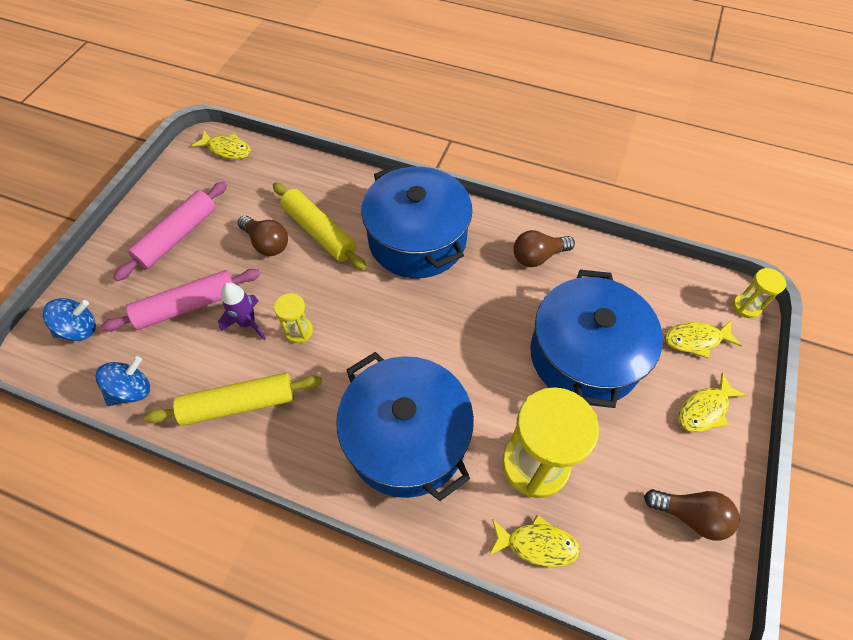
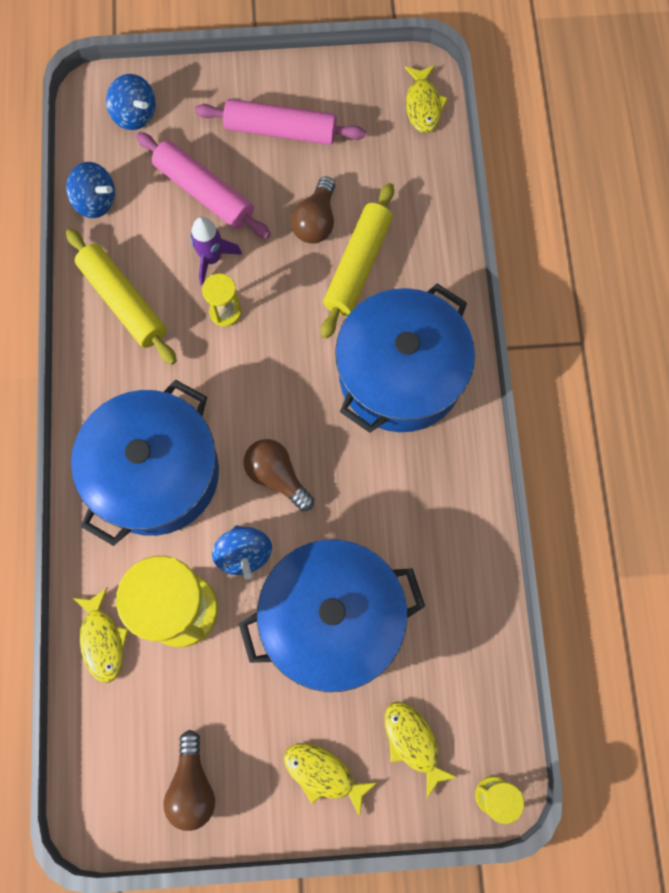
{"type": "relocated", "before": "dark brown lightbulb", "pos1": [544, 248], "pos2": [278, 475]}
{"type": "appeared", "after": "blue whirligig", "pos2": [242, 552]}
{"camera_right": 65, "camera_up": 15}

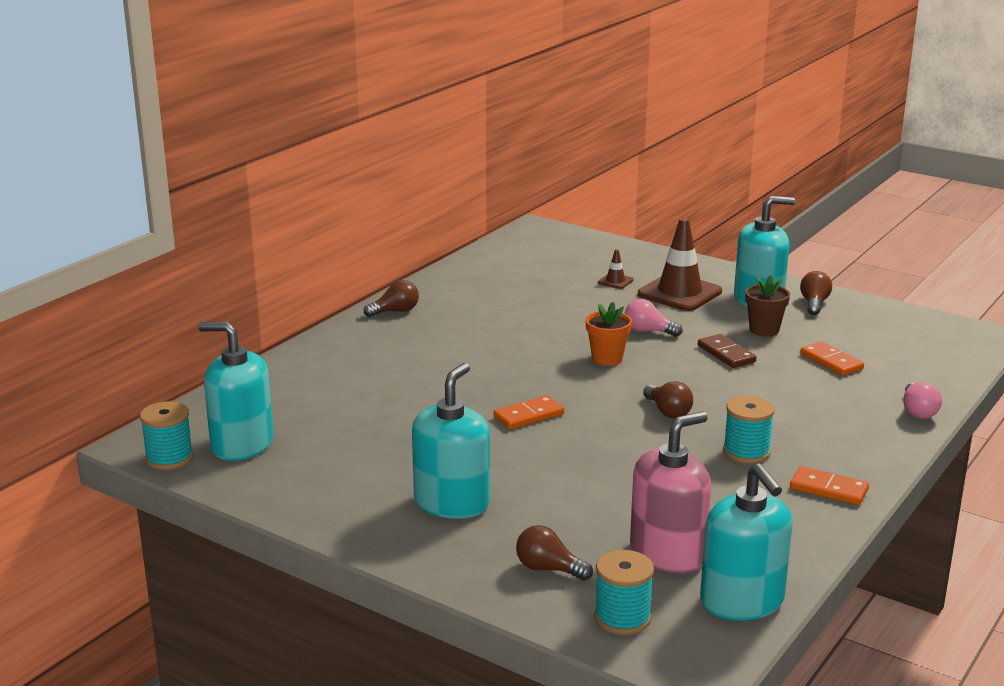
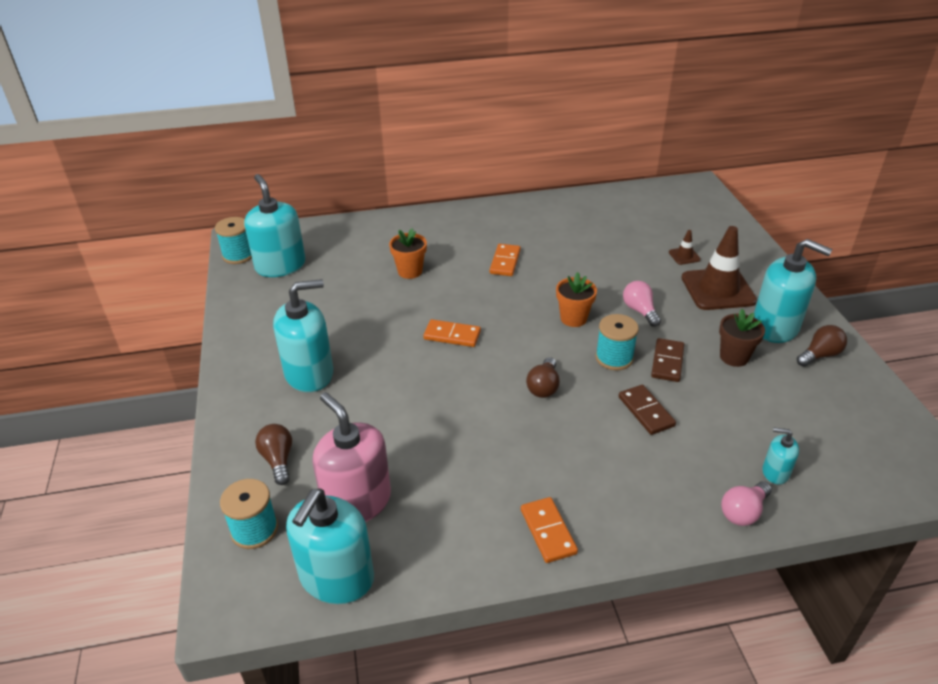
{"type": "missing", "before": "dark brown lightbulb", "pos1": [391, 298]}
{"type": "spun", "before": "rose-pink soap dispenser", "pos1": [670, 493], "pos2": [351, 457], "turn": -135}
{"type": "relocated", "before": "teal spool", "pos1": [749, 430], "pos2": [617, 342]}
{"type": "relocated", "before": "orange domino tile", "pos1": [832, 358], "pos2": [505, 260]}
{"type": "appeared", "after": "orange plant pot", "pos2": [408, 253]}
{"type": "appeared", "after": "dark brown domino tile", "pos2": [647, 410]}
{"type": "appeared", "after": "teal soap dispenser", "pos2": [780, 456]}
{"camera_right": 45, "camera_up": 15}

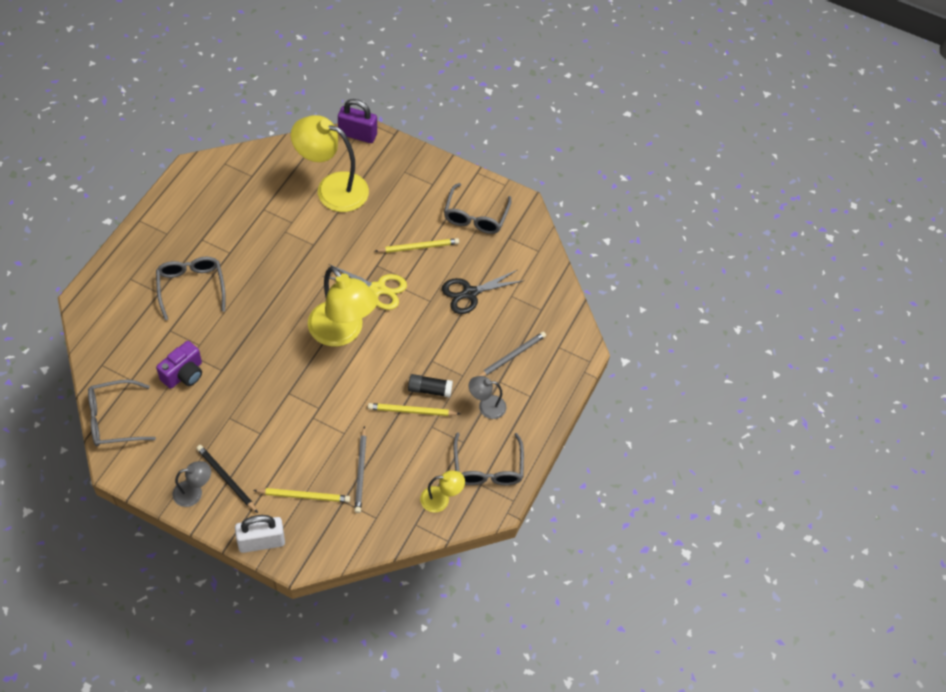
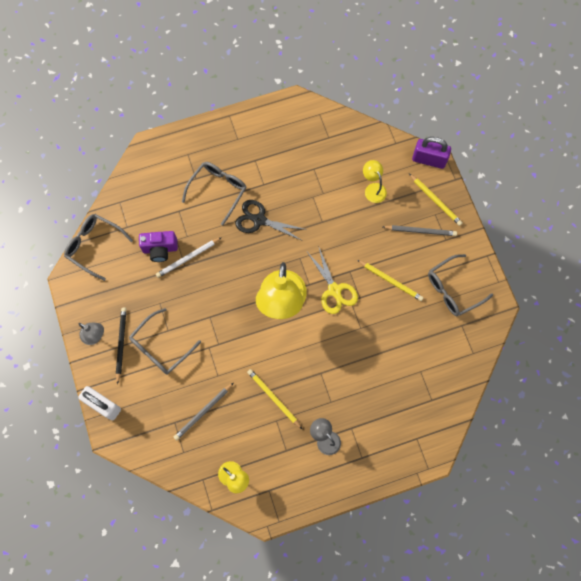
{"type": "relocated", "before": "yellow wooden pencil", "pos1": [301, 495], "pos2": [436, 200]}
{"type": "size", "before": "yellow lamp", "pos1": [330, 163], "pos2": [375, 181], "scale": 0.49}
{"type": "spun", "before": "violet small lock", "pos1": [357, 121], "pos2": [431, 153], "turn": -45}
{"type": "missing", "before": "ebony glue stick", "pos1": [430, 386]}
{"type": "relocated", "before": "ebony scissors", "pos1": [483, 292], "pos2": [271, 220]}
{"type": "relocated", "before": "grey spectacles", "pos1": [488, 459], "pos2": [165, 341]}
{"type": "relocated", "before": "grey wooden pencil", "pos1": [512, 354], "pos2": [420, 230]}
{"type": "appeared", "after": "pure white wooden pencil", "pos2": [189, 257]}
{"camera_right": 50, "camera_up": 15}

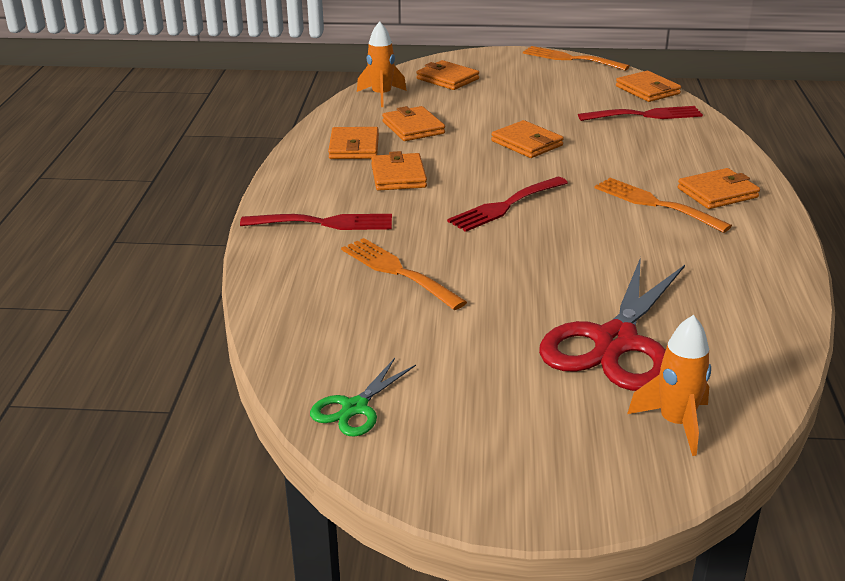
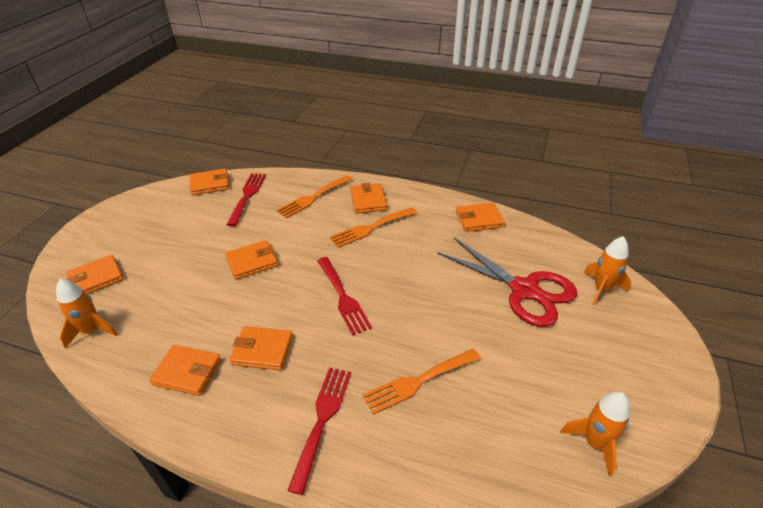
{"type": "exchanged", "before": "leaf-green scissors", "after": "orange rocket", "pos1": [363, 397], "pos2": [595, 434]}
{"type": "relocated", "before": "orange wallet", "pos1": [413, 123], "pos2": [480, 217]}
{"type": "relocated", "before": "orange table fork", "pos1": [576, 58], "pos2": [314, 196]}
{"camera_right": -75, "camera_up": 10}

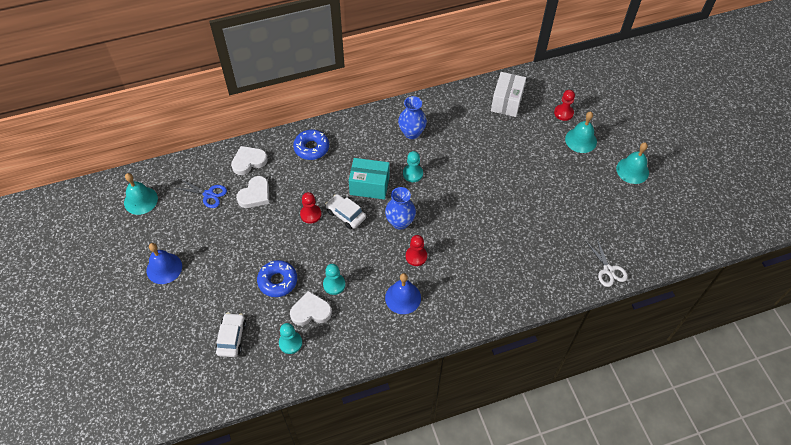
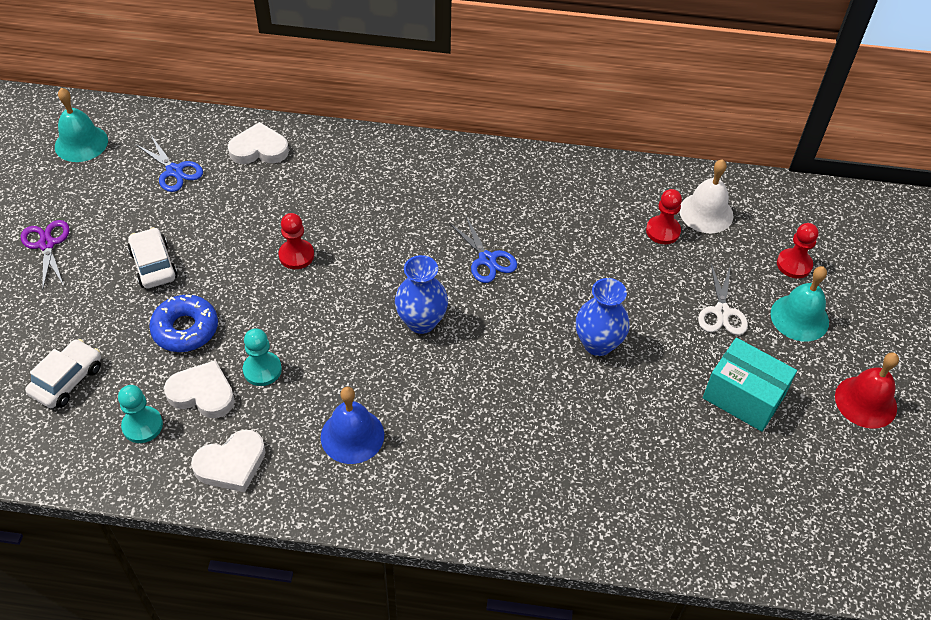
{"type": "exchanged", "before": "blue hand bell", "after": "violet scissors", "pos1": [164, 263], "pos2": [45, 255]}
{"type": "relocated", "before": "pure white love heart", "pos1": [252, 192], "pos2": [228, 461]}
{"type": "missing", "before": "blue doughnut", "pos1": [311, 145]}
{"type": "relocated", "before": "pure white toy car", "pos1": [345, 211], "pos2": [153, 258]}
{"type": "relocated", "before": "teal parcel", "pos1": [369, 179], "pos2": [750, 385]}
{"type": "relocated", "before": "blue tall vase", "pos1": [412, 117], "pos2": [603, 317]}
{"type": "exchanged", "before": "teal game pawn", "after": "blue scissors", "pos1": [413, 166], "pos2": [483, 249]}
{"type": "relocated", "before": "scarlet game pawn", "pos1": [416, 250], "pos2": [664, 216]}
{"type": "exchanged", "before": "pure white parcel", "after": "pure white hand bell", "pos1": [508, 94], "pos2": [706, 196]}
{"type": "relocated", "before": "pure white scissors", "pos1": [607, 263], "pos2": [723, 299]}
{"type": "colour", "before": "teal hand bell", "after": "scarlet hand bell", "pos1": [632, 163], "pos2": [867, 391]}
{"camera_right": 25, "camera_up": -5}

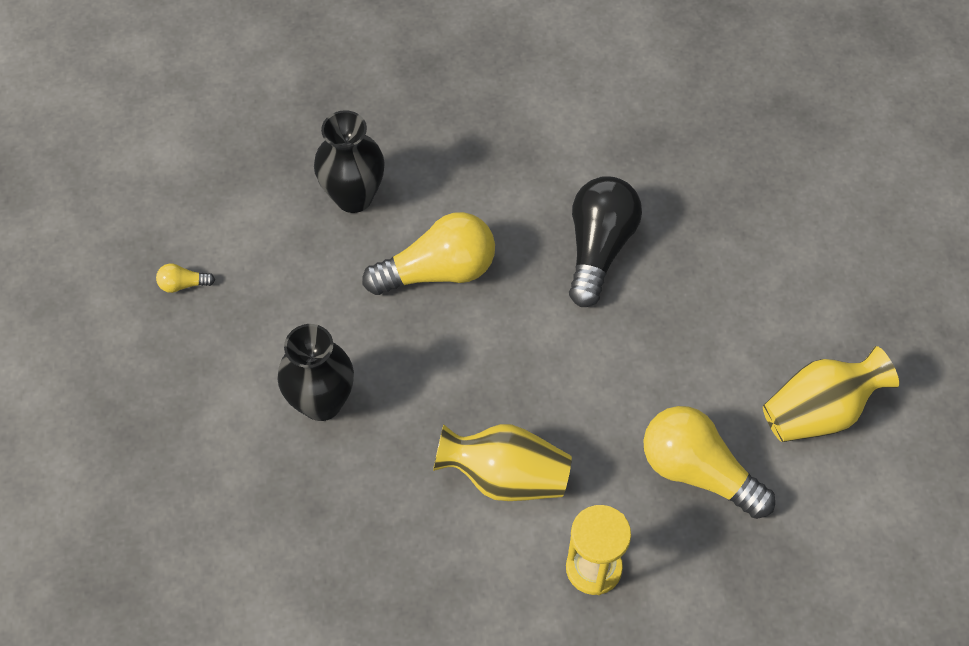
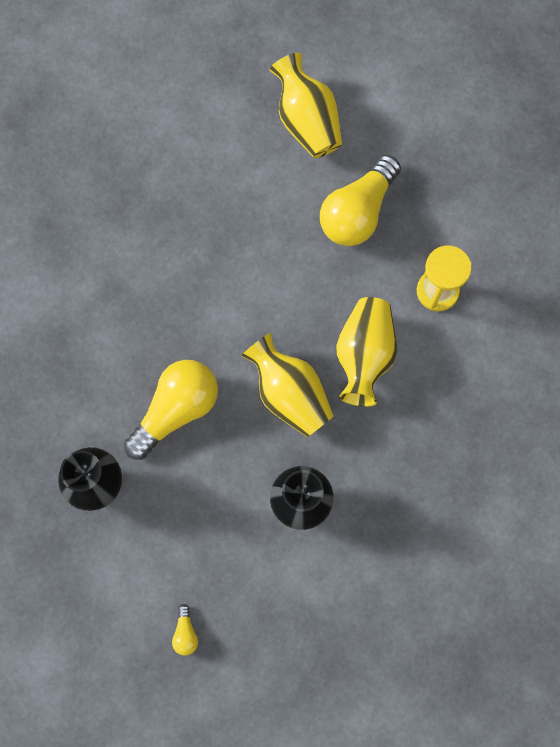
{"type": "spun", "before": "yellow lightbulb", "pos1": [428, 253], "pos2": [171, 410], "turn": 60}
{"type": "missing", "before": "ebony lightbulb", "pos1": [605, 241]}
{"type": "appeared", "after": "yellow tall vase", "pos2": [287, 385]}
{"camera_right": -90, "camera_up": 15}

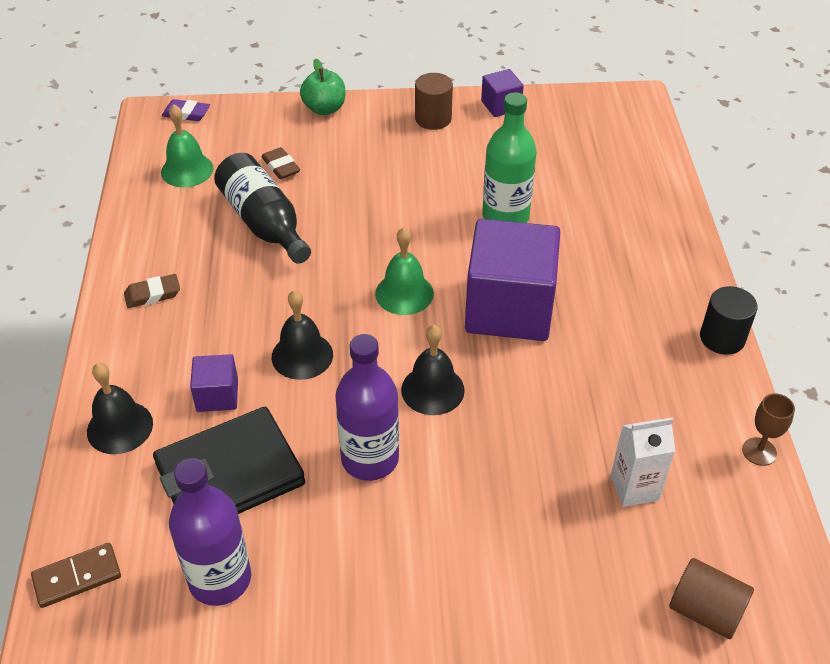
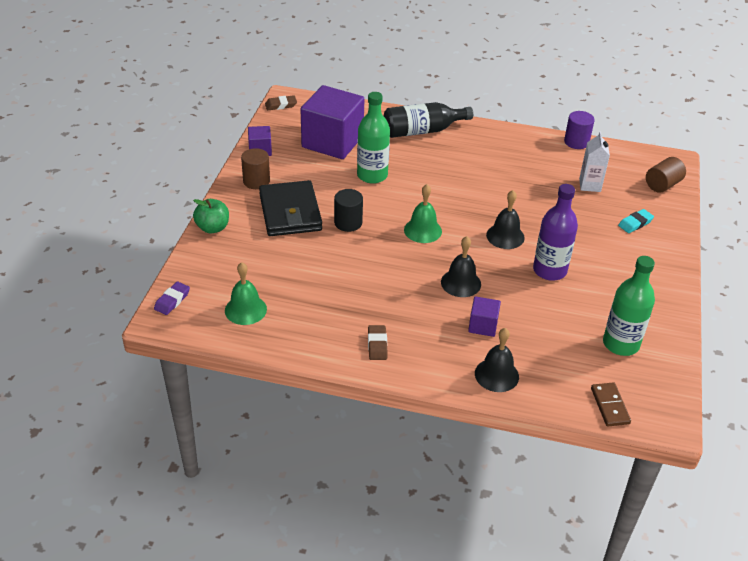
{"type": "relocated", "before": "ebony wallet", "pos1": [229, 460], "pos2": [290, 208]}
{"type": "colour", "before": "violet flask", "after": "leaf-green flask", "pos1": [210, 532], "pos2": [629, 306]}
{"type": "relocated", "before": "ebony flask", "pos1": [262, 208], "pos2": [428, 120]}
{"type": "relocated", "before": "dark brown pencil eraser", "pos1": [280, 163], "pos2": [281, 102]}
{"type": "relocated", "before": "violet block", "pos1": [512, 280], "pos2": [333, 122]}
{"type": "relocated", "before": "ebony cylinder shape", "pos1": [729, 320], "pos2": [348, 210]}
{"type": "exchanged", "before": "dark brown goblet", "after": "violet cylinder shape", "pos1": [768, 429], "pos2": [579, 130]}
{"type": "appeared", "after": "teal pencil eraser", "pos2": [636, 221]}
{"camera_right": -75, "camera_up": -5}

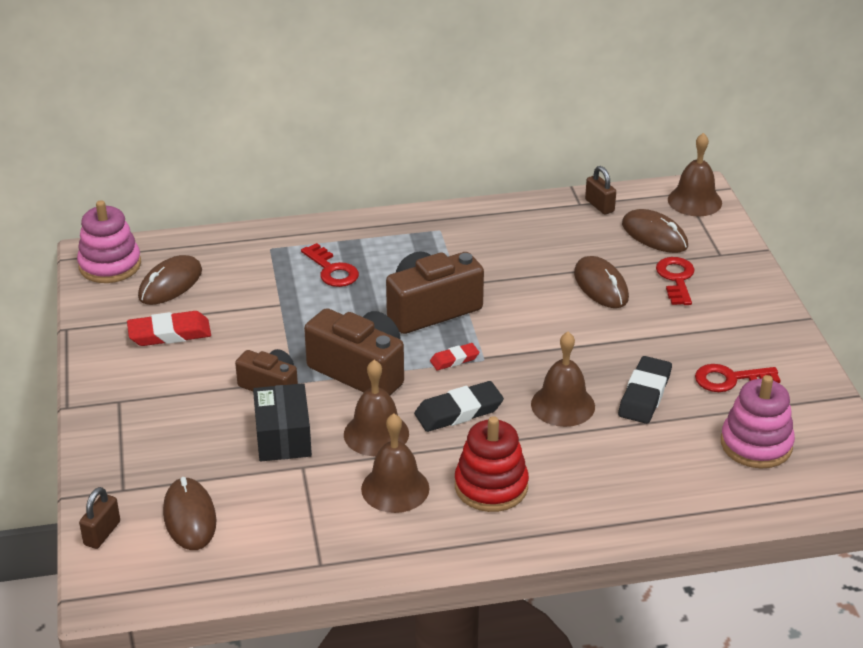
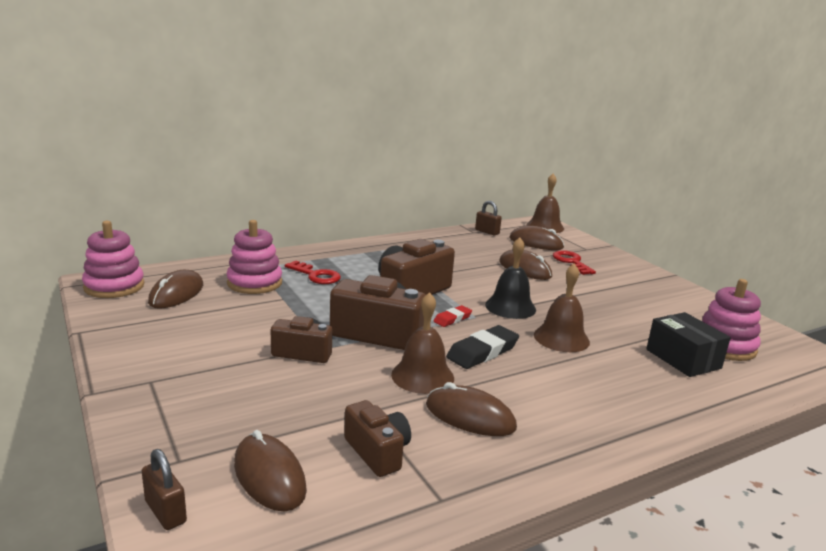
{"type": "spun", "before": "dark brown small lock", "pos1": [99, 518], "pos2": [164, 489], "turn": -45}
{"type": "missing", "before": "scarlet pencil eraser", "pos1": [169, 328]}
{"type": "relocated", "before": "ebony parcel", "pos1": [282, 422], "pos2": [688, 344]}
{"type": "exchanged", "before": "dark brown hand bell", "after": "dark brown computer mouse", "pos1": [395, 463], "pos2": [471, 409]}
{"type": "missing", "before": "scarlet stacking toy", "pos1": [492, 464]}
{"type": "missing", "before": "ebony pencil eraser", "pos1": [645, 390]}
{"type": "missing", "before": "scarlet latchkey", "pos1": [738, 378]}
{"type": "appeared", "after": "rose-pink stacking toy", "pos2": [254, 257]}
{"type": "appeared", "after": "dark brown compact camera", "pos2": [377, 438]}
{"type": "appeared", "after": "ebony hand bell", "pos2": [510, 278]}
{"camera_right": -20, "camera_up": -15}

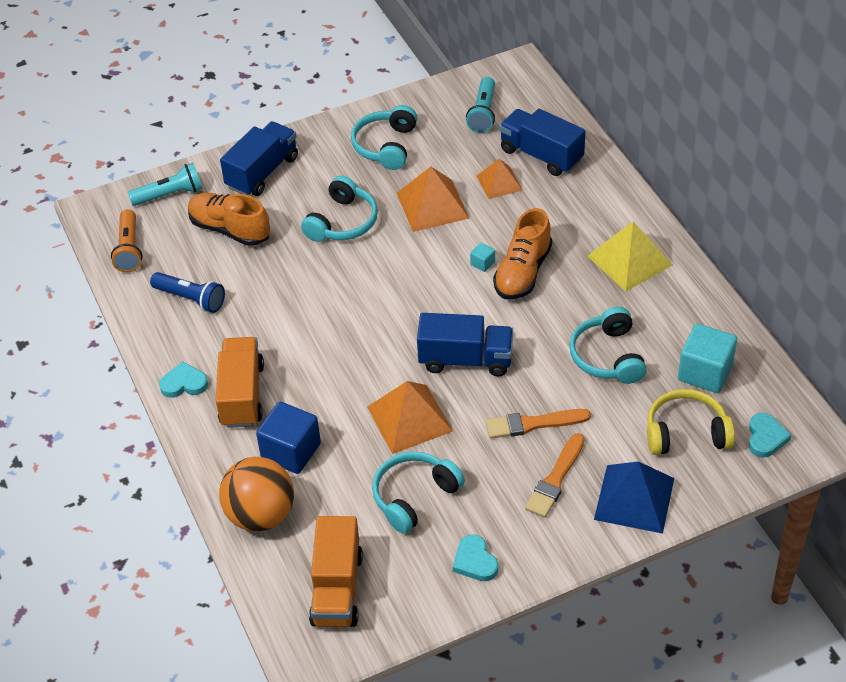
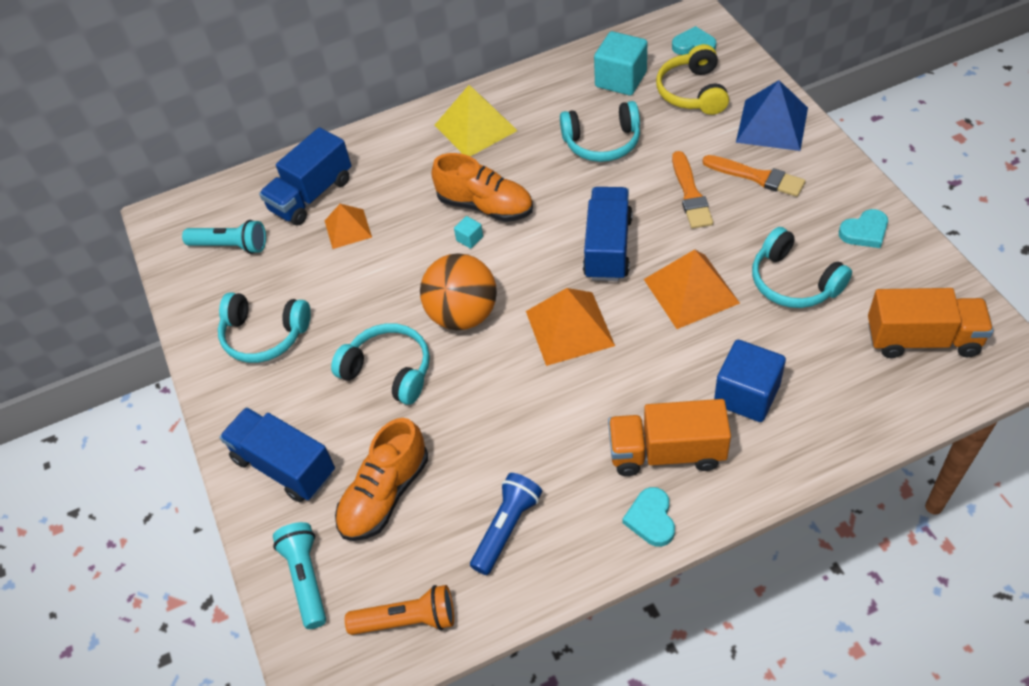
{"type": "relocated", "before": "orange ball", "pos1": [256, 494], "pos2": [458, 292]}
{"type": "relocated", "before": "orange solid pyramid", "pos1": [433, 199], "pos2": [570, 327]}
{"camera_right": -85, "camera_up": 5}

